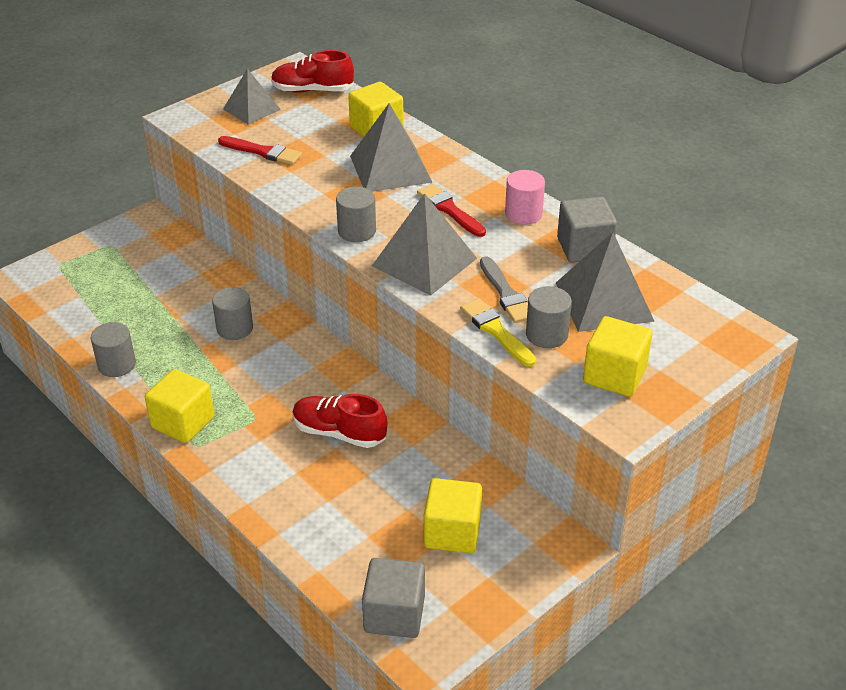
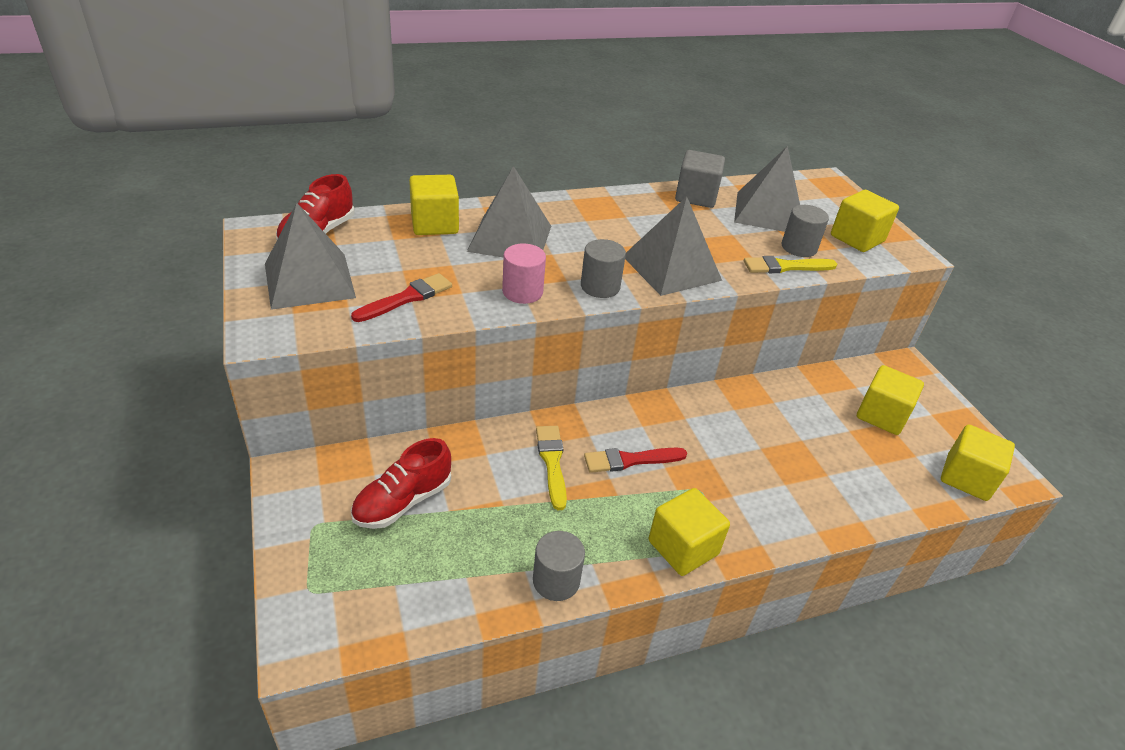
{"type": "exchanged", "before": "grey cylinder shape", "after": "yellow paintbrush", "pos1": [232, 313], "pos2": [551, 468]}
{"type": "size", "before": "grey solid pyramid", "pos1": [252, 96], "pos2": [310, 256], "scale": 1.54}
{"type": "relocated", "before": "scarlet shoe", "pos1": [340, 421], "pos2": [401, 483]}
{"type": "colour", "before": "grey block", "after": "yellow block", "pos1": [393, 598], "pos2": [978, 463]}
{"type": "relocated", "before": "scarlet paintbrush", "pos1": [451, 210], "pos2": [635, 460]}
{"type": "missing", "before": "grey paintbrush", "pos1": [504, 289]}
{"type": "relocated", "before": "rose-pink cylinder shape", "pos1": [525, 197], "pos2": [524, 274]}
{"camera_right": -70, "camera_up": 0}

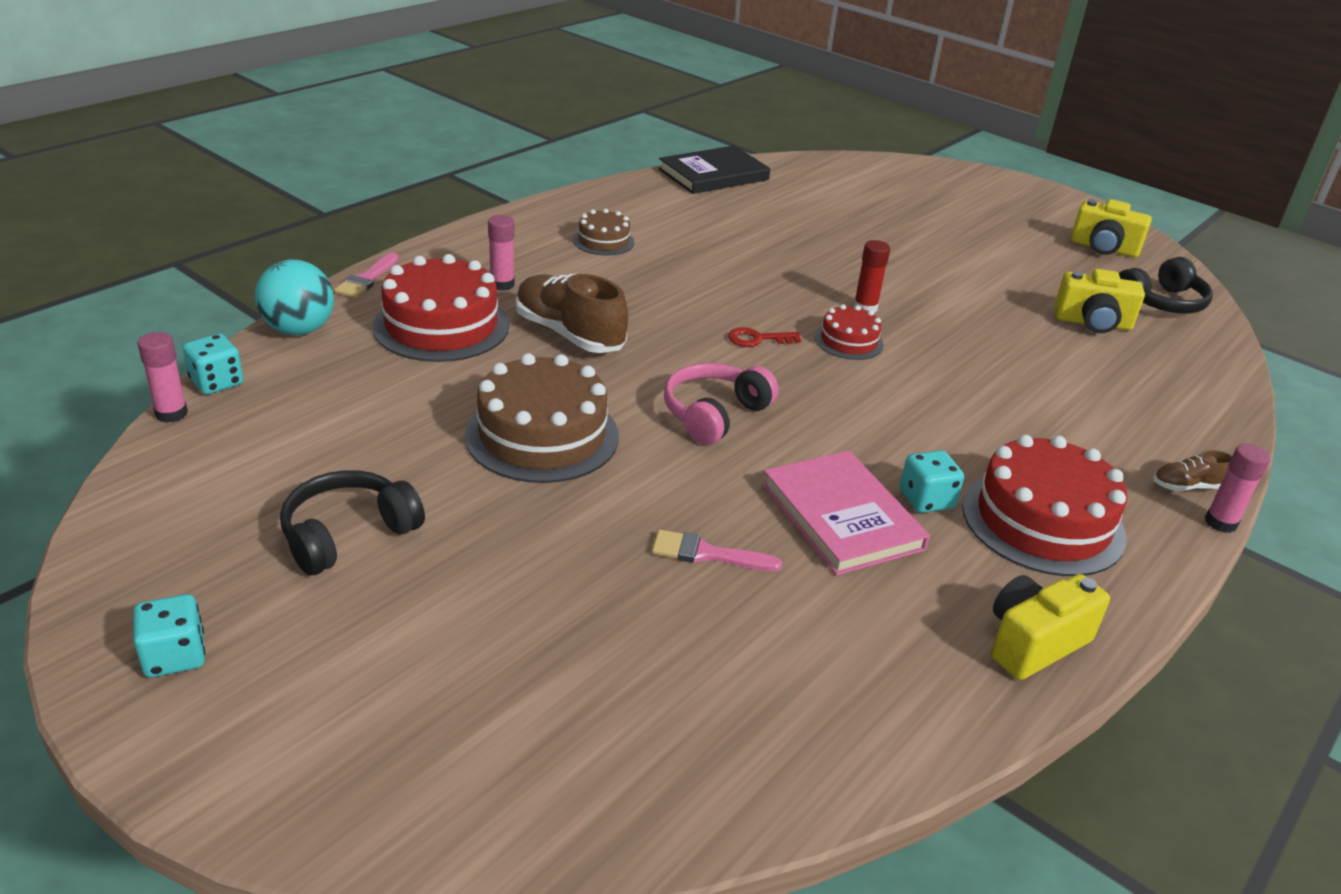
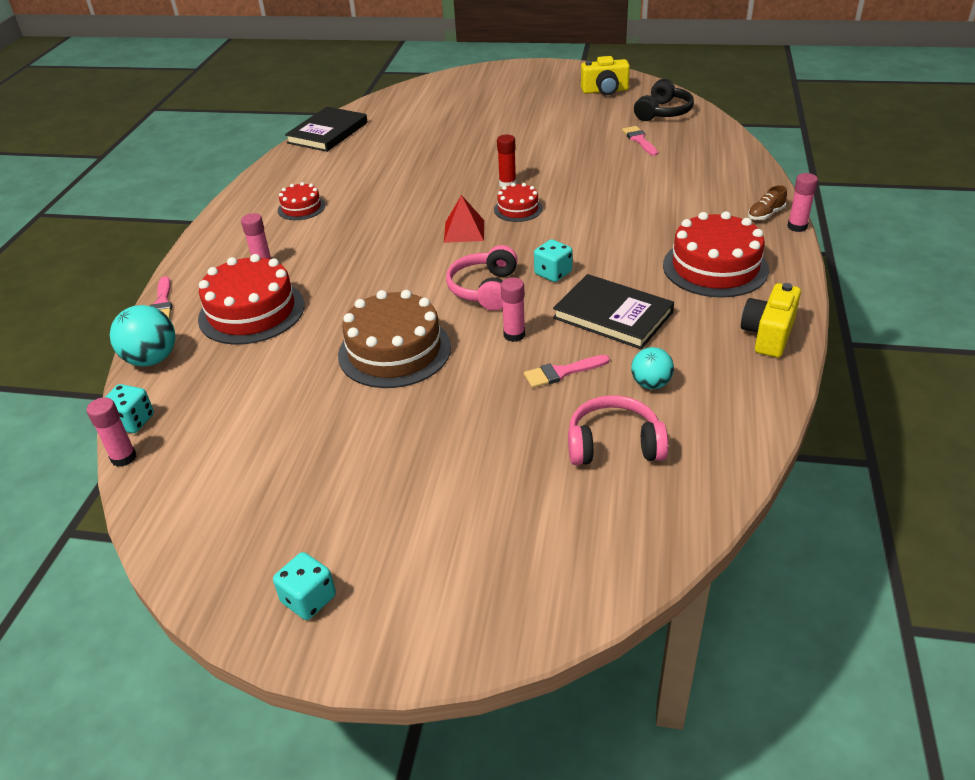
{"type": "missing", "before": "ebony headphones", "pos1": [352, 522]}
{"type": "missing", "before": "dark brown shoe", "pos1": [572, 313]}
{"type": "colour", "before": "dark brown cake", "after": "scarlet cake", "pos1": [604, 232], "pos2": [301, 201]}
{"type": "exchanged", "before": "scarlet latchkey", "after": "scarlet solid pyramid", "pos1": [764, 337], "pos2": [464, 219]}
{"type": "colour", "before": "rose-pink hardback", "after": "ebony hardback", "pos1": [846, 513], "pos2": [613, 311]}
{"type": "relocated", "before": "teal dice", "pos1": [932, 481], "pos2": [553, 260]}
{"type": "exchanged", "before": "yellow compact camera", "after": "rose-pink paintbrush", "pos1": [1099, 301], "pos2": [640, 141]}
{"type": "appeared", "after": "rose-pink glue stick", "pos2": [513, 309]}
{"type": "appeared", "after": "rose-pink headphones", "pos2": [618, 430]}
{"type": "appeared", "after": "teal ball", "pos2": [652, 368]}
{"camera_right": -25, "camera_up": 5}

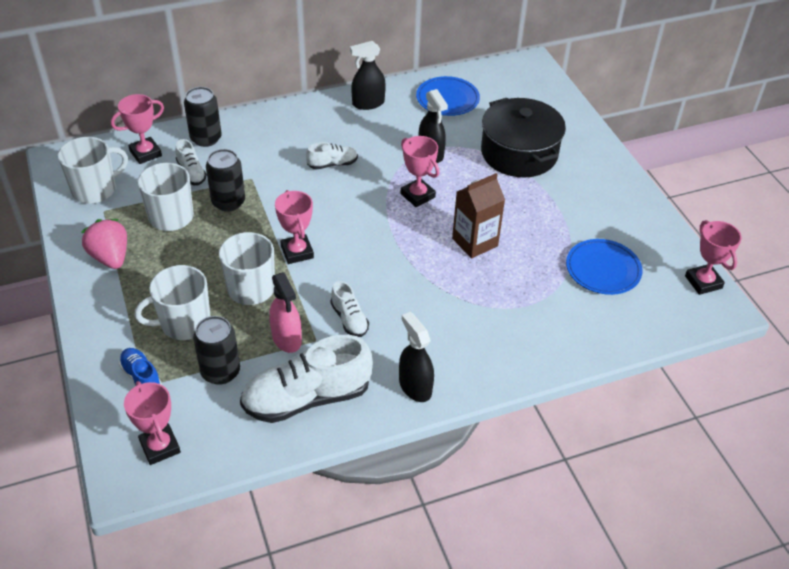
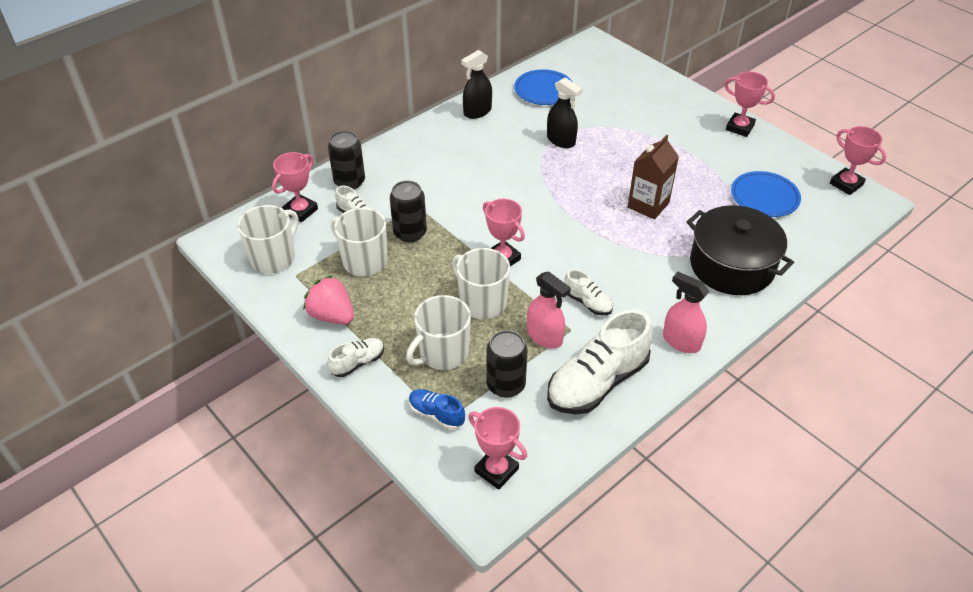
{"type": "relocated", "before": "pure white shoe", "pos1": [332, 155], "pos2": [355, 357]}
{"type": "colour", "before": "ebony sprayer", "after": "rose-pink sprayer", "pos1": [416, 357], "pos2": [686, 312]}
{"type": "relocated", "before": "rose-pink prize cup", "pos1": [420, 171], "pos2": [749, 104]}
{"type": "relocated", "before": "ebony pot", "pos1": [523, 137], "pos2": [740, 250]}
{"camera_right": -20, "camera_up": 0}

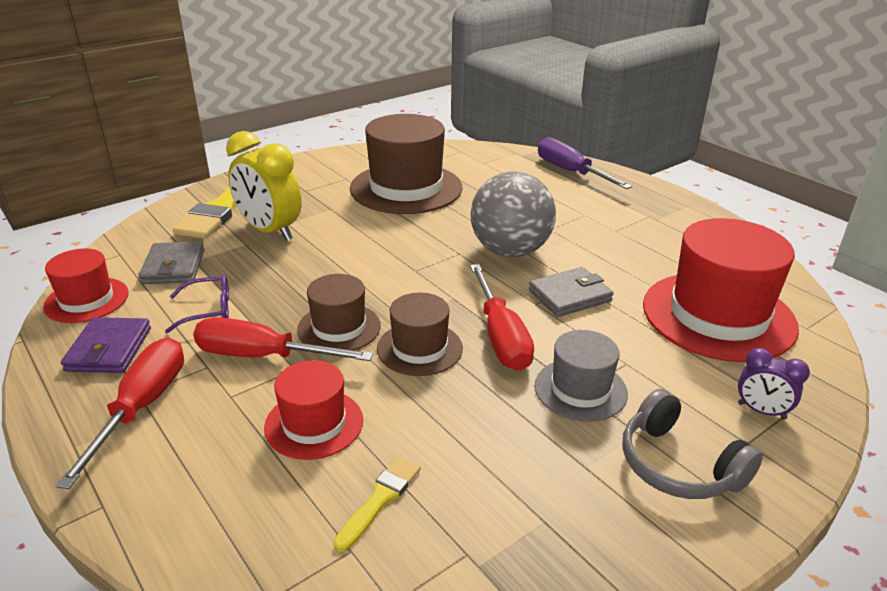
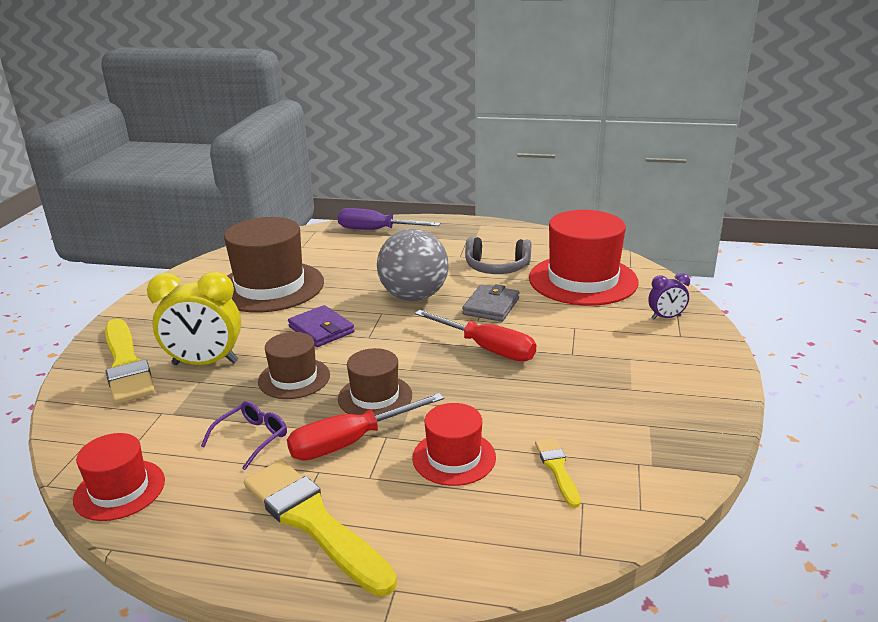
{"type": "exchanged", "before": "scarlet screwdriver", "after": "yellow paintbrush", "pos1": [120, 413], "pos2": [320, 528]}
{"type": "relocated", "before": "violet wallet", "pos1": [106, 345], "pos2": [321, 326]}
{"type": "missing", "before": "grey wallet", "pos1": [172, 262]}
{"type": "relocated", "before": "dark brown tall hat", "pos1": [420, 334], "pos2": [294, 365]}
{"type": "missing", "before": "grey tall hat", "pos1": [581, 376]}
{"type": "relocated", "before": "grey headphones", "pos1": [692, 444], "pos2": [498, 255]}
{"camera_right": -40, "camera_up": -5}

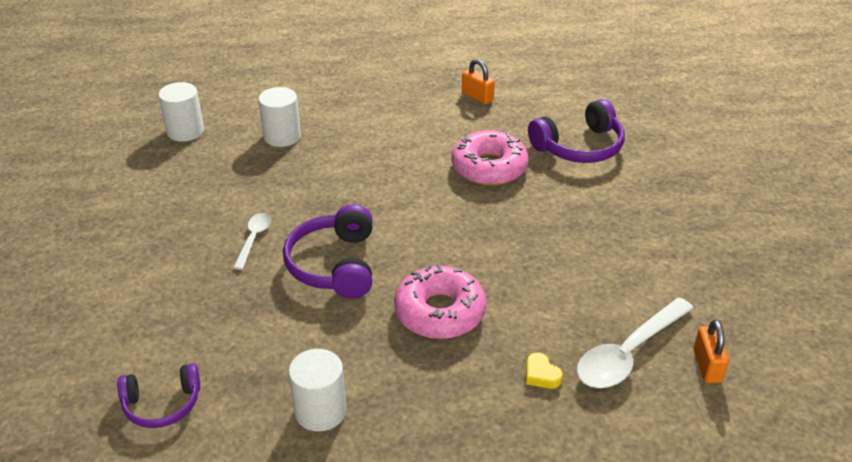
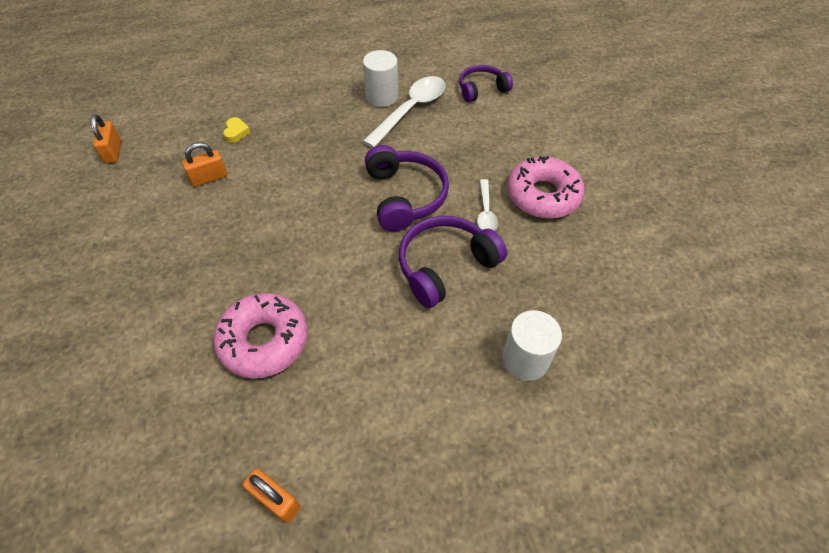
{"type": "missing", "before": "pure white cylinder shape", "pos1": [181, 112]}
{"type": "relocated", "before": "rose-pink doughnut", "pos1": [440, 301], "pos2": [545, 187]}
{"type": "spun", "before": "yellow love heart", "pos1": [544, 371], "pos2": [237, 130], "turn": 45}
{"type": "relocated", "before": "violet headphones", "pos1": [576, 131], "pos2": [453, 262]}
{"type": "relocated", "before": "pure white tablespoon", "pos1": [635, 343], "pos2": [404, 112]}
{"type": "appeared", "after": "orange small lock", "pos2": [204, 164]}
{"camera_right": 170, "camera_up": 15}

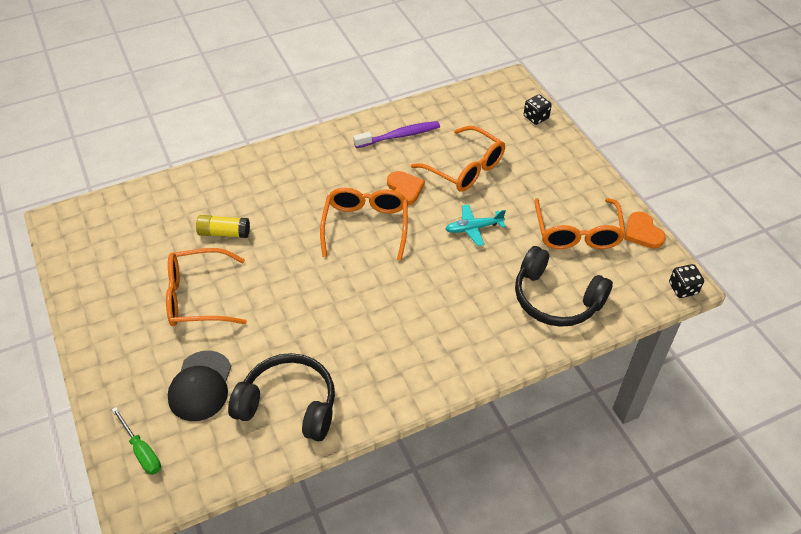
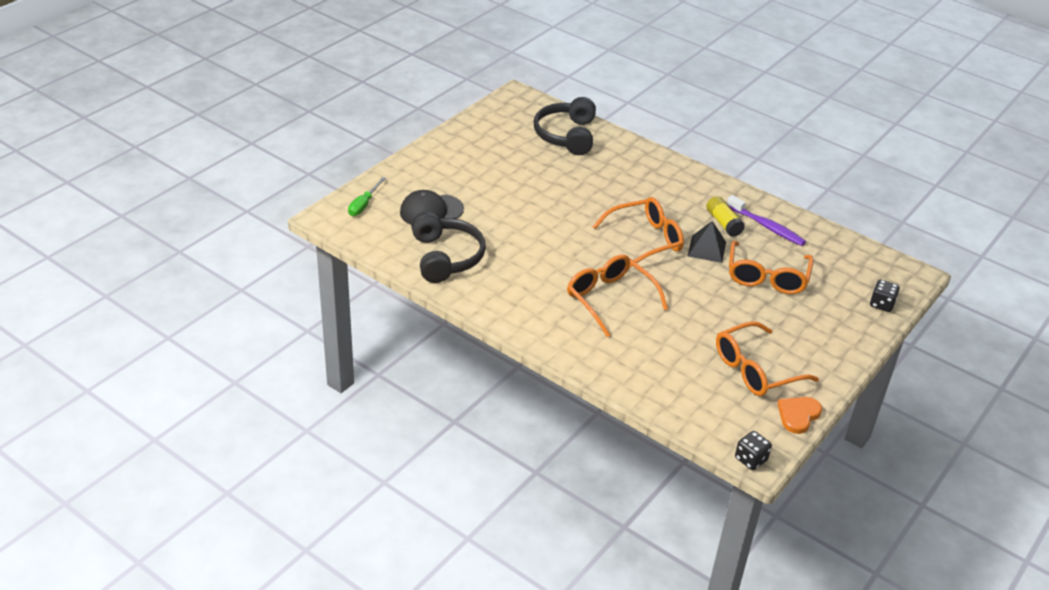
{"type": "relocated", "before": "orange spectacles", "pos1": [206, 287], "pos2": [617, 295]}
{"type": "relocated", "before": "yellow glue stick", "pos1": [223, 226], "pos2": [725, 216]}
{"type": "exchanged", "before": "orange love heart", "after": "ebony solid pyramid", "pos1": [406, 188], "pos2": [707, 242]}
{"type": "missing", "before": "teal toy plane", "pos1": [475, 225]}
{"type": "relocated", "before": "ebony headphones", "pos1": [564, 286], "pos2": [565, 126]}
{"camera_right": 60, "camera_up": -10}

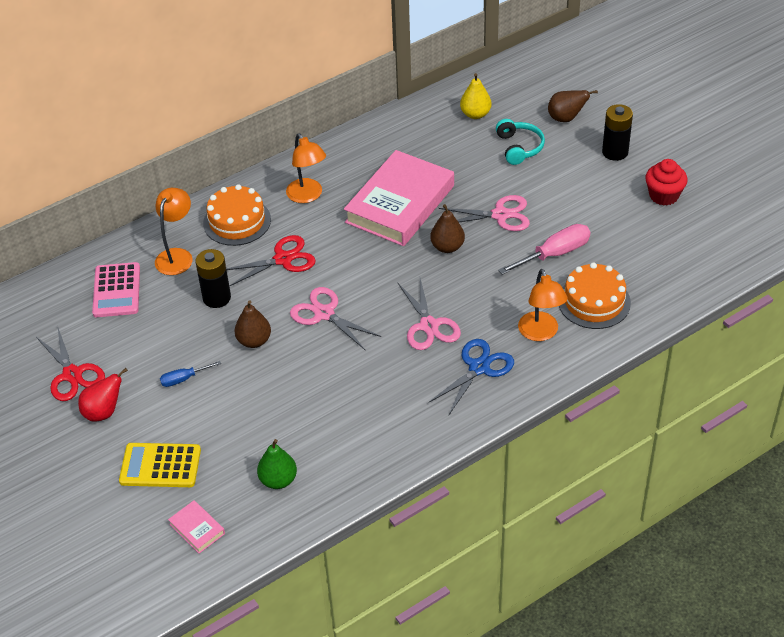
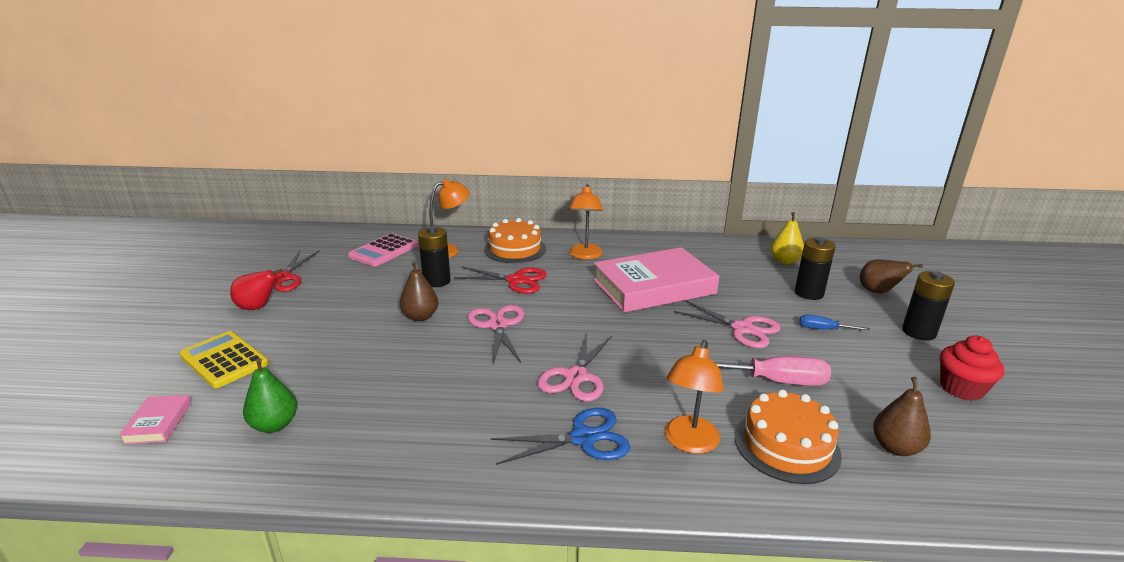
{"type": "relocated", "before": "blue screwdriver", "pos1": [190, 374], "pos2": [835, 323]}
{"type": "relocated", "before": "dark brown toy pear", "pos1": [447, 228], "pos2": [902, 416]}
{"type": "exchanged", "before": "teal headphones", "after": "ebony AA battery", "pos1": [520, 142], "pos2": [815, 268]}
{"camera_right": 35, "camera_up": -20}

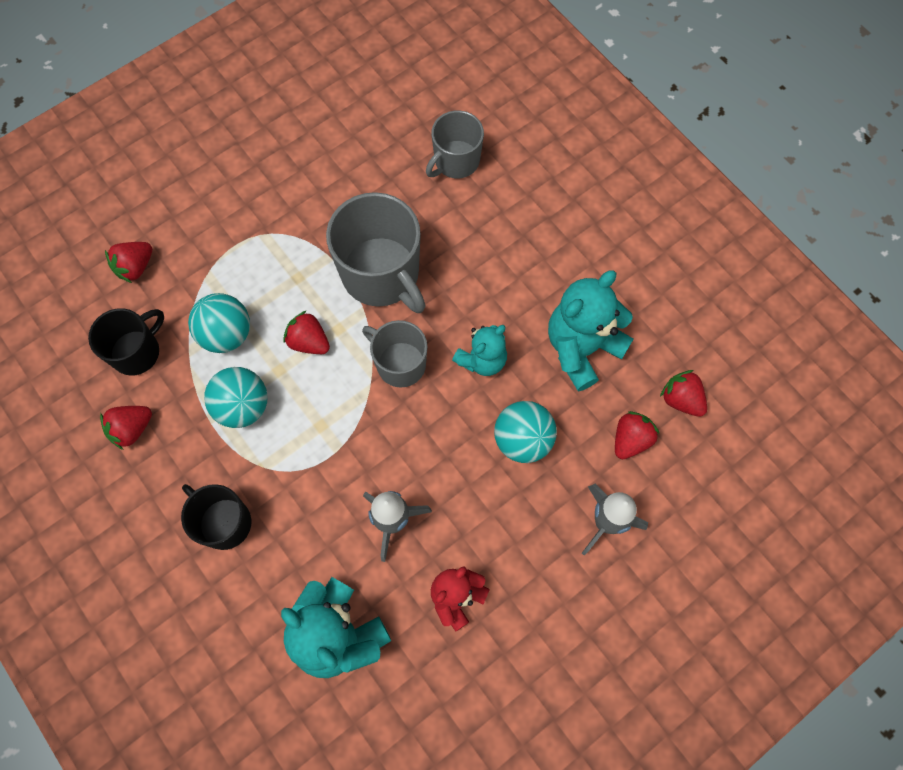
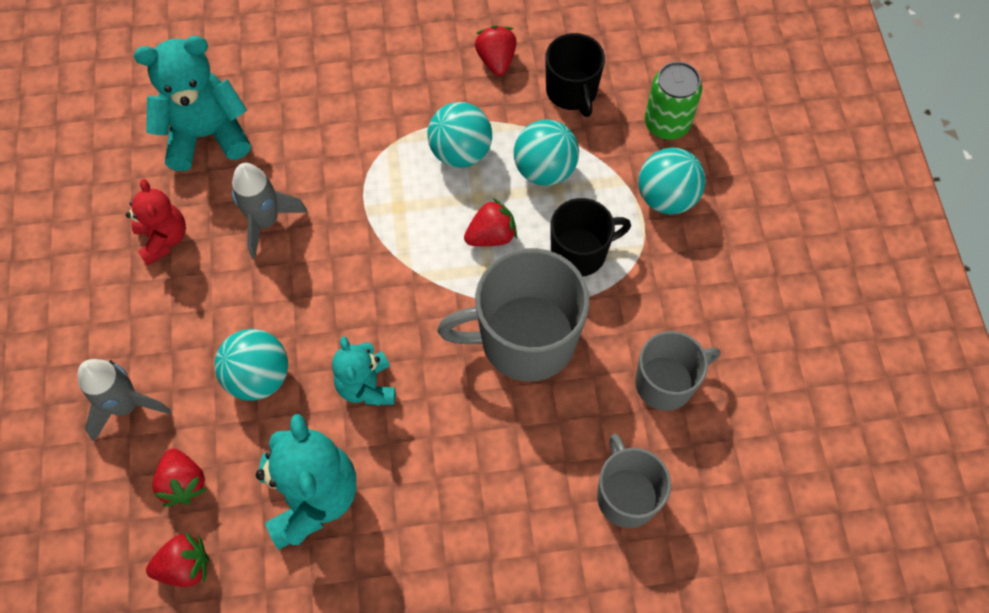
{"type": "exchanged", "before": "scarlet toy strawberry", "after": "leaf-green can", "pos1": [128, 262], "pos2": [673, 100]}
{"type": "relocated", "before": "ebony mug", "pos1": [216, 517], "pos2": [590, 237]}
{"type": "relocated", "before": "grey mug", "pos1": [395, 354], "pos2": [677, 371]}
{"type": "appeared", "after": "teal ball", "pos2": [672, 181]}
{"camera_right": 120, "camera_up": -5}

